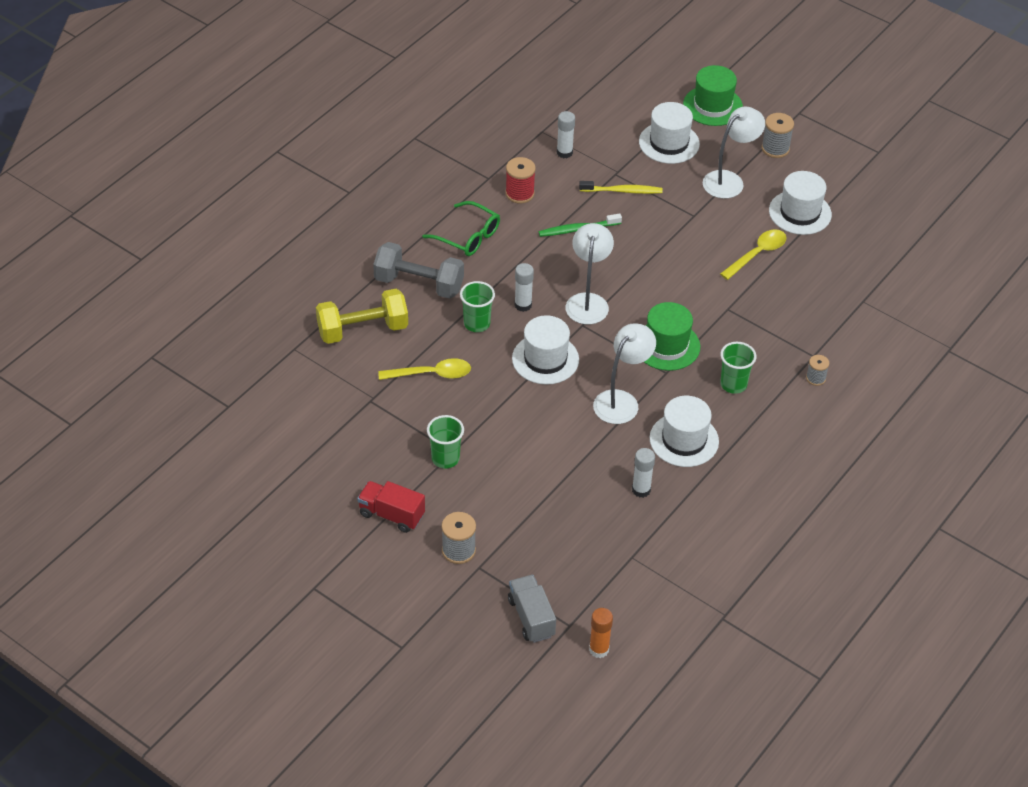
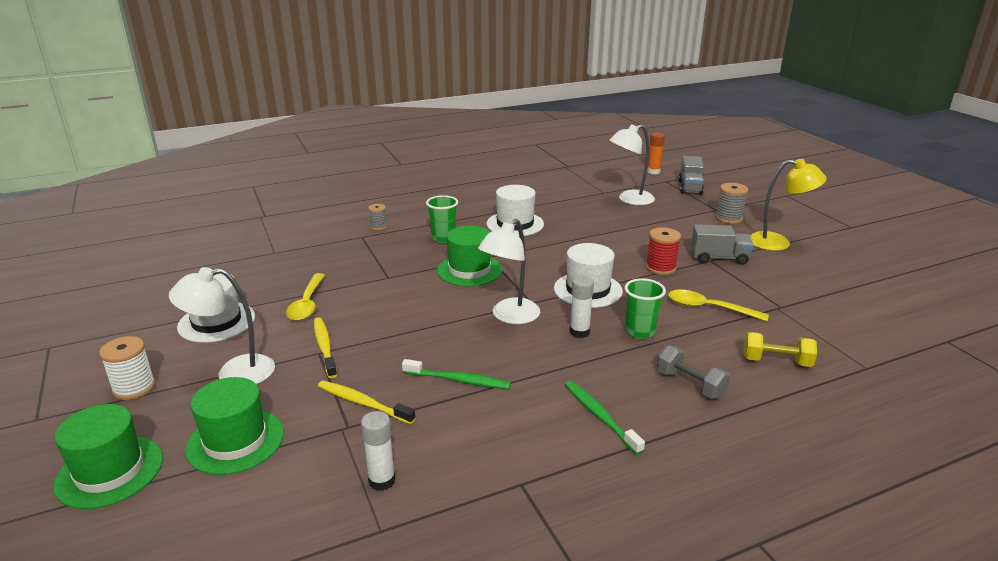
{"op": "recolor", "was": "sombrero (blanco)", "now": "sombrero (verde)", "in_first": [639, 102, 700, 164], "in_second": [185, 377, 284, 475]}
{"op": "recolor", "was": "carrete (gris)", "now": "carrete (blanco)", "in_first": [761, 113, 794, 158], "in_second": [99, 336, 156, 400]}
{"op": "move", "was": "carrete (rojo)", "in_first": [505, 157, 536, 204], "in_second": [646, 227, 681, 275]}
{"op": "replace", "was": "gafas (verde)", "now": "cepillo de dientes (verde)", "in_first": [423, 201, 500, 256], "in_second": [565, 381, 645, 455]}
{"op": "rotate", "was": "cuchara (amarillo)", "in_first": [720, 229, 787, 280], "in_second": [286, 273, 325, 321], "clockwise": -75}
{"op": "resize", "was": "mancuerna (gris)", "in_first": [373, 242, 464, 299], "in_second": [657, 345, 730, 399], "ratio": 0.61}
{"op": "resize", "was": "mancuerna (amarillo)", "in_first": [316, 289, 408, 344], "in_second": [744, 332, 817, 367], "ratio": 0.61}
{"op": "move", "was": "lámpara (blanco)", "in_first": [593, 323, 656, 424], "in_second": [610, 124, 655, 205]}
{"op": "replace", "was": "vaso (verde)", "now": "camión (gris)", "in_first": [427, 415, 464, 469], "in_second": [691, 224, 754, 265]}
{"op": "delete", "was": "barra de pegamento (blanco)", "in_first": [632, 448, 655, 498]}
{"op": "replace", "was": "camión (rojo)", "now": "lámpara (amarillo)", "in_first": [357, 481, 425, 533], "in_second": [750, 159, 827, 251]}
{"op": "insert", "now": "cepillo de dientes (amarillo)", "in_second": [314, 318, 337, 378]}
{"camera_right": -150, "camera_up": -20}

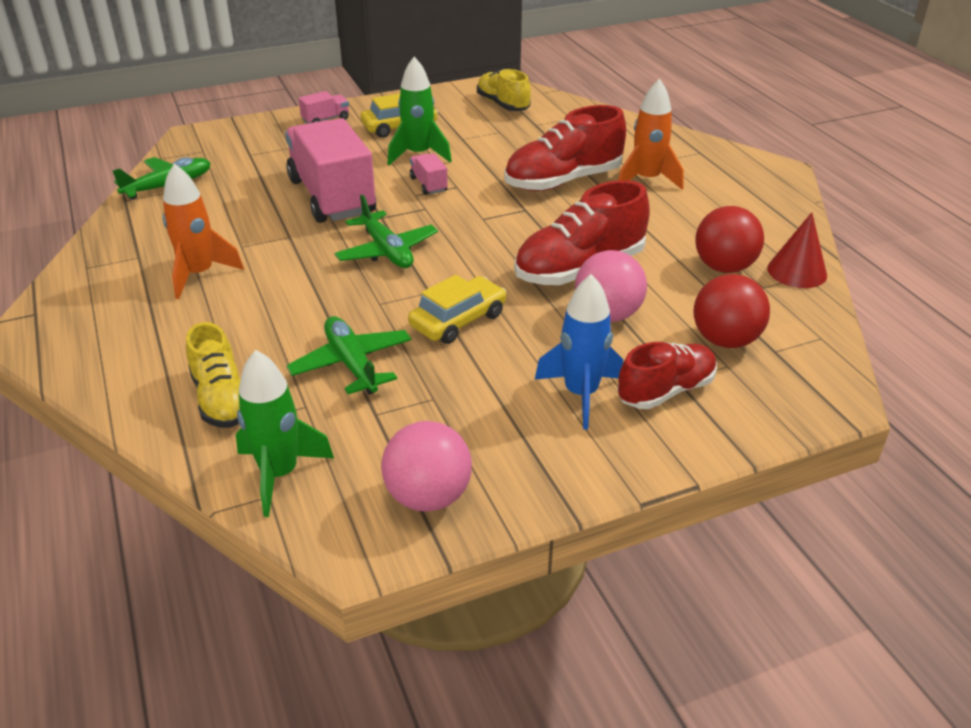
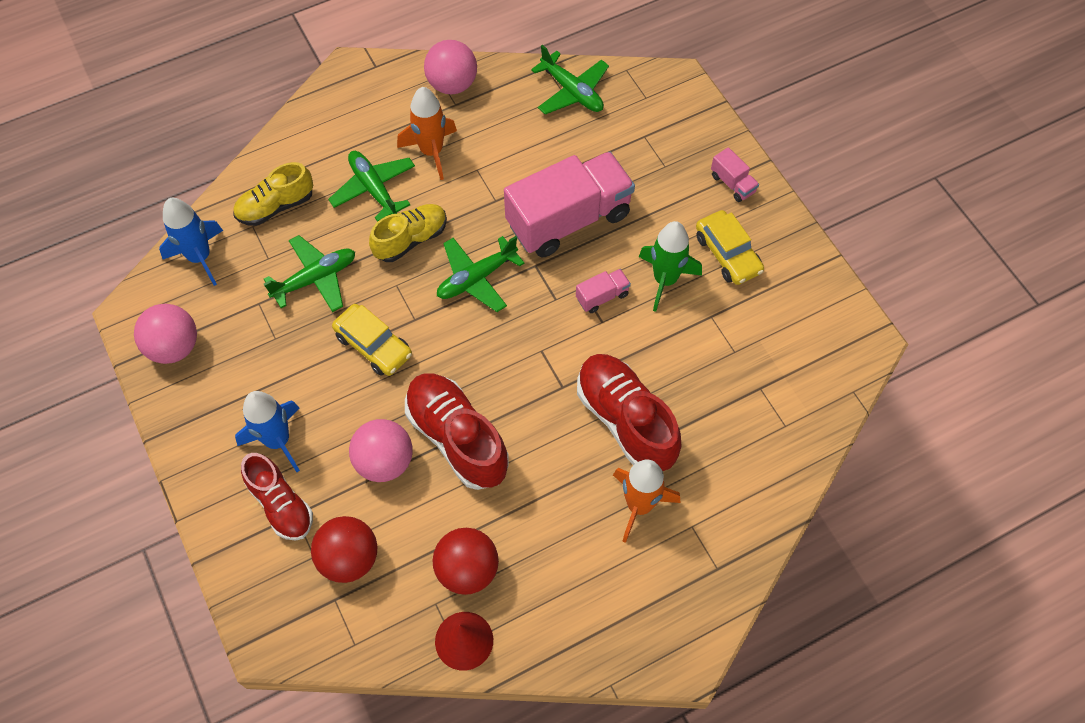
{"op": "move", "was": "zapato (amarillo)", "in_first": [477, 69, 531, 111], "in_second": [369, 204, 447, 262]}
{"op": "recolor", "was": "cohete (verde)", "now": "cohete (azul)", "in_first": [236, 350, 334, 517], "in_second": [159, 198, 223, 286]}
{"op": "insert", "now": "pelota (rosa)", "in_second": [424, 40, 477, 95]}
{"op": "insert", "now": "avión (verde)", "in_second": [328, 151, 415, 222]}
{"camera_right": 85, "camera_up": 25}

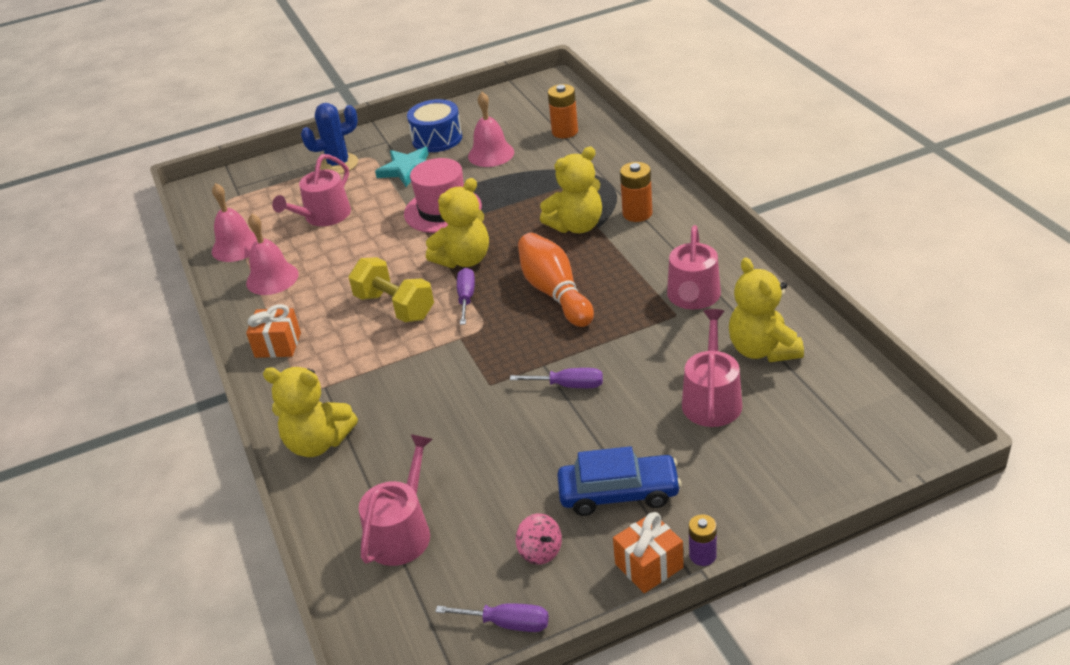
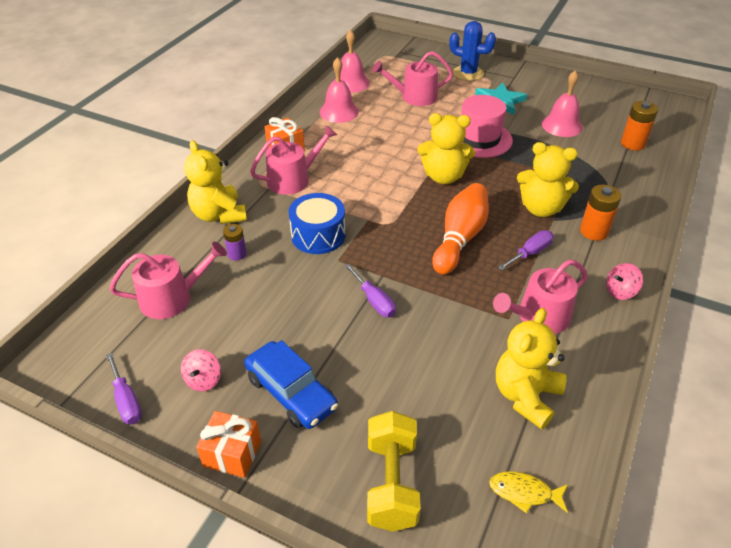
{"op": "move", "was": "tambor (azul)", "in_first": [407, 99, 462, 152], "in_second": [289, 193, 346, 254]}
{"op": "move", "was": "mancuerna (amarillo)", "in_first": [349, 257, 434, 322], "in_second": [367, 411, 421, 532]}
{"op": "move", "was": "destornillador (morado)", "in_first": [457, 268, 475, 325], "in_second": [498, 230, 554, 270]}
{"op": "move", "was": "regadera (rosa)", "in_first": [682, 309, 742, 427], "in_second": [250, 125, 337, 195]}
{"op": "move", "was": "pila (morado)", "in_first": [689, 514, 717, 566], "in_second": [223, 224, 247, 261]}
{"op": "insert", "now": "peonza (rosa)", "in_second": [606, 263, 643, 300]}
{"op": "insert", "now": "pez (amarillo)", "in_second": [489, 471, 568, 514]}
{"camera_right": 45, "camera_up": 5}

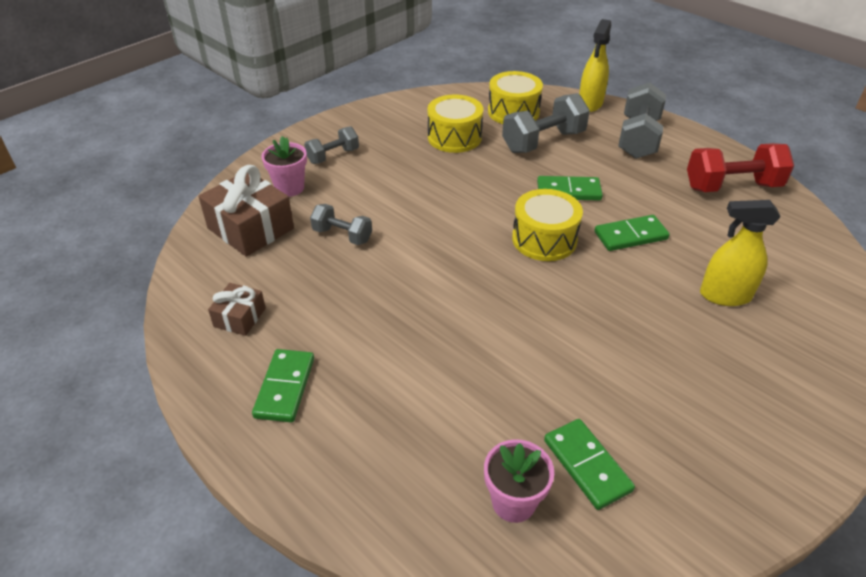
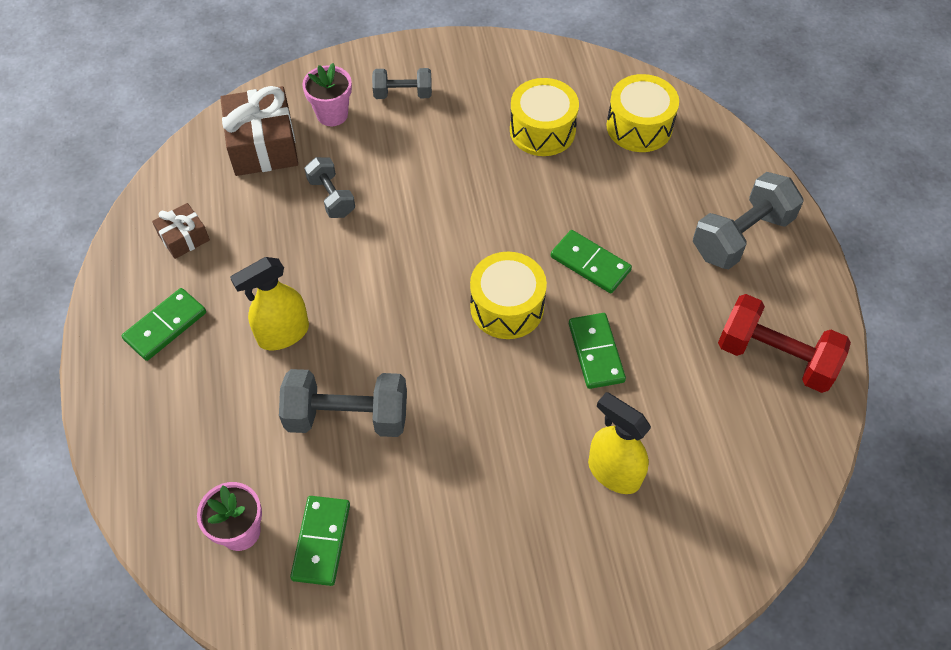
{"op": "move", "was": "pulverizador (amarillo)", "in_first": [579, 19, 611, 112], "in_second": [230, 257, 309, 350]}
{"op": "move", "was": "mancuerna (gris)", "in_first": [502, 93, 590, 153], "in_second": [279, 369, 407, 437]}
{"op": "rotate", "was": "ficha de dominó (verde)", "in_first": [594, 215, 670, 251], "in_second": [569, 313, 626, 389], "clockwise": 60}
{"camera_right": 35, "camera_up": 15}

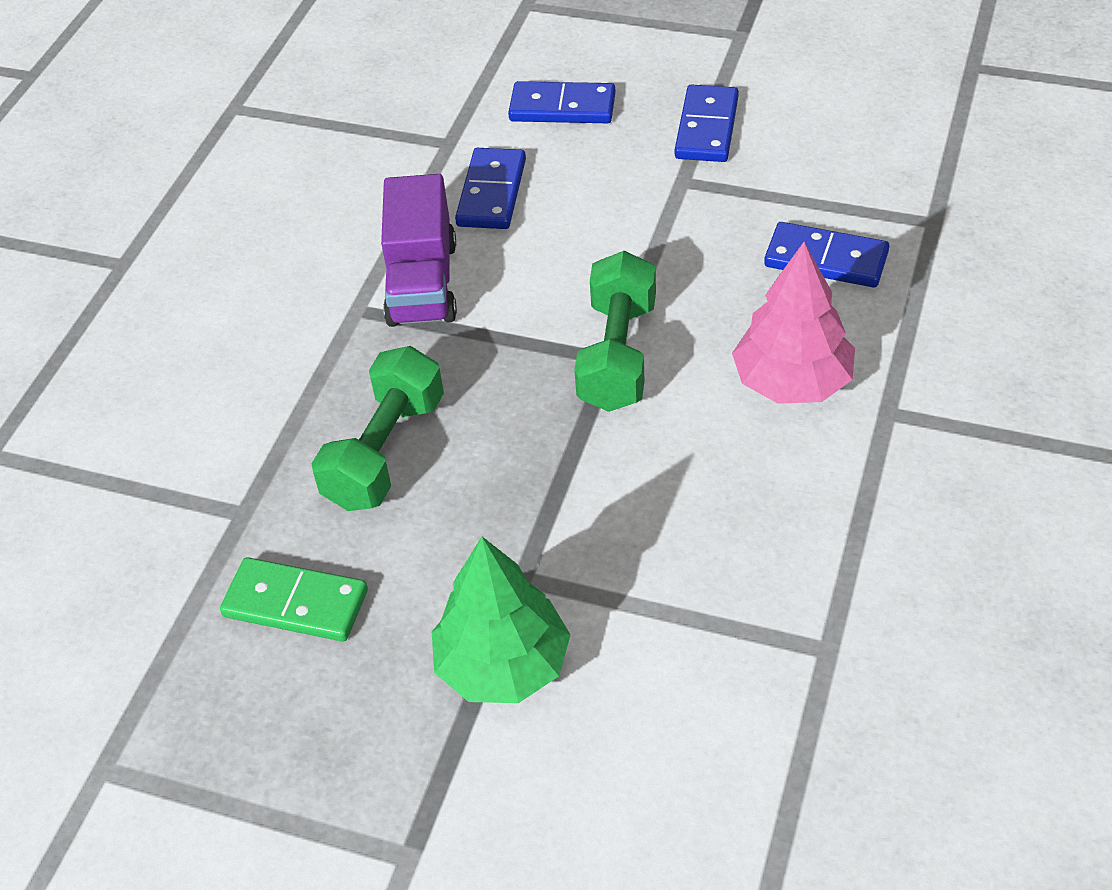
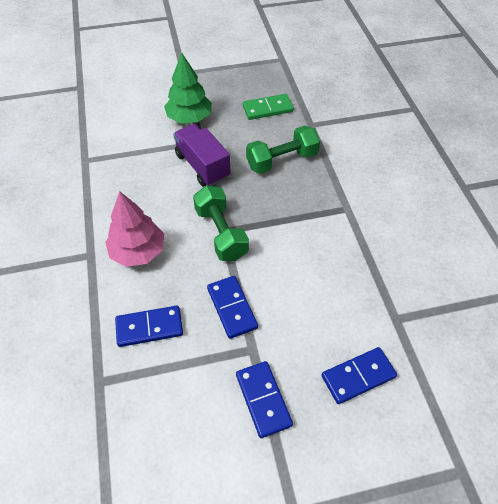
{"op": "move", "was": "ficha de dominó (azul)", "in_first": [455, 148, 526, 229], "in_second": [207, 276, 258, 339]}
{"op": "move", "was": "camión (morado)", "in_first": [381, 174, 457, 327], "in_second": [173, 124, 230, 187]}
{"op": "rotate", "was": "mancuerna (verde)", "in_first": [311, 346, 444, 511], "in_second": [246, 126, 320, 174], "clockwise": 75}
{"camera_right": 145, "camera_up": 5}

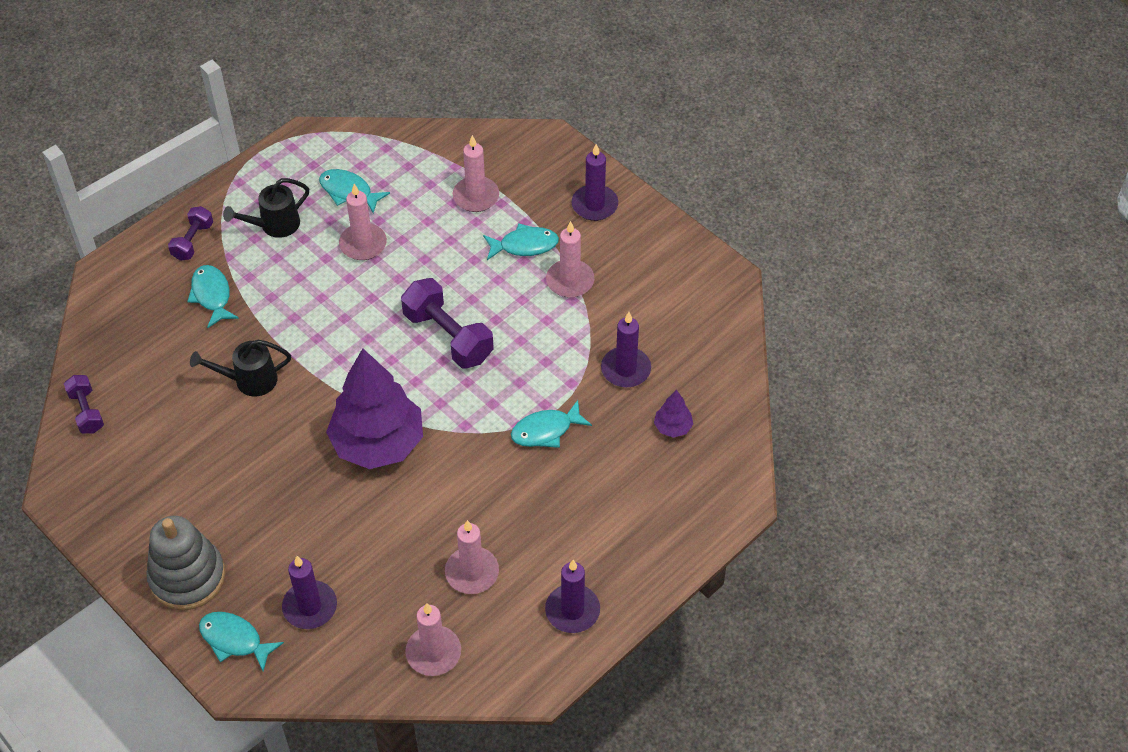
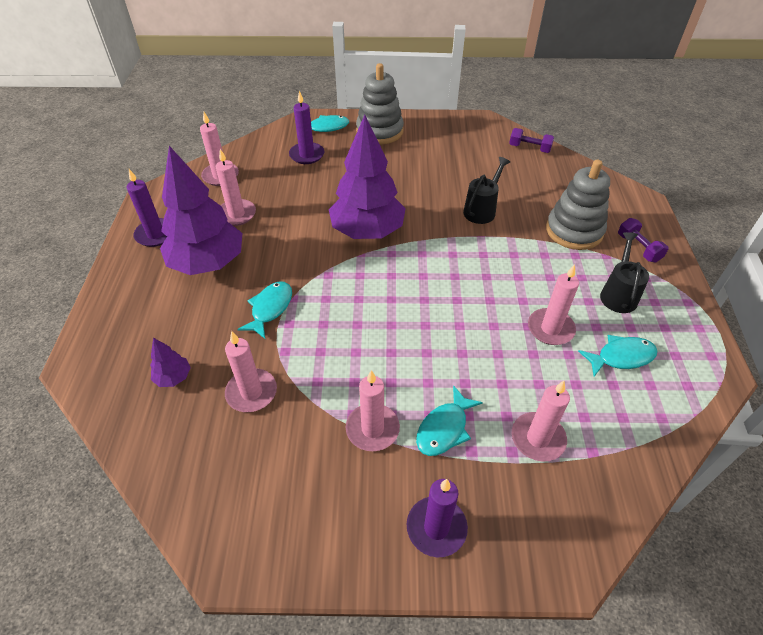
{"op": "replace", "was": "pez (turquesa)", "now": "juguete apilable (gris)", "in_first": [187, 265, 239, 328], "in_second": [546, 160, 610, 250]}
{"op": "delete", "was": "mancuerna (morado)", "in_first": [401, 278, 494, 368]}
{"op": "recolor", "was": "vela (morado)", "now": "vela (rosa)", "in_first": [601, 312, 651, 387], "in_second": [225, 331, 277, 412]}
{"op": "insert", "now": "árbol (morado)", "in_second": [160, 146, 243, 275]}
{"camera_right": 135, "camera_up": -5}

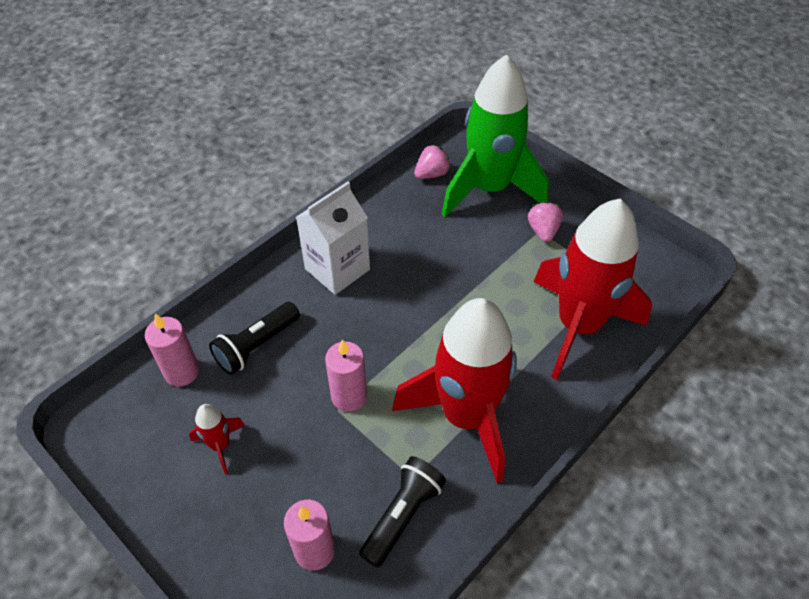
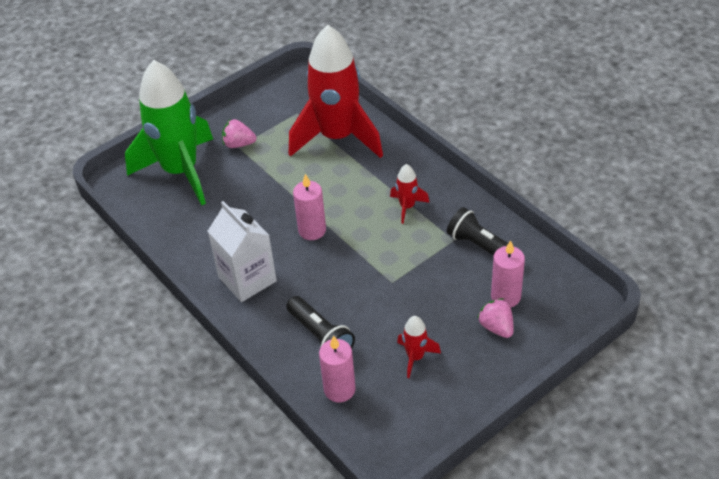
{"op": "move", "was": "fresa (rosa)", "in_first": [414, 144, 451, 179], "in_second": [477, 298, 514, 338]}
{"op": "resize", "was": "cohete (rojo)", "in_first": [392, 298, 517, 483], "in_second": [390, 164, 430, 224], "ratio": 0.41}
{"op": "move", "was": "vela (rosa)", "in_first": [325, 339, 367, 412], "in_second": [293, 174, 326, 240]}
{"camera_right": -80, "camera_up": -5}

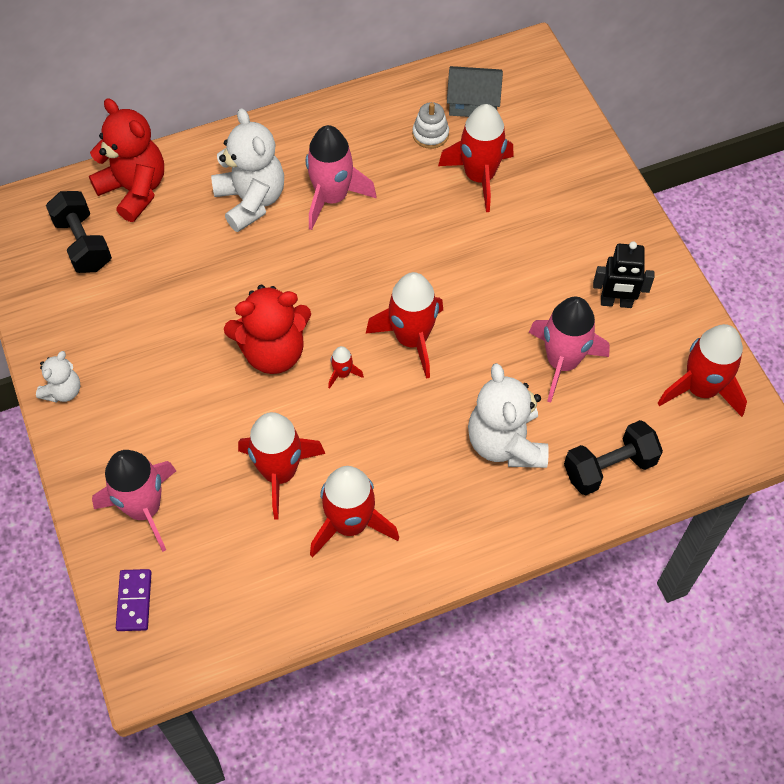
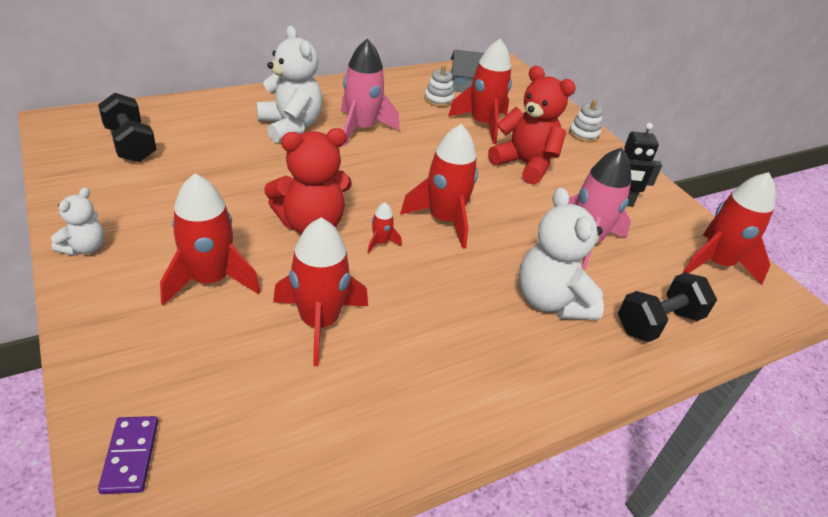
{"op": "move", "was": "osito (rojo)", "in_first": [89, 98, 164, 222], "in_second": [488, 65, 576, 185]}
{"op": "delete", "was": "cohete (rosa)", "in_first": [92, 450, 176, 552]}
{"op": "move", "was": "cohete (rojo)", "in_first": [310, 466, 399, 558], "in_second": [160, 173, 261, 306]}
{"op": "insert", "now": "juguete apilable (blanco)", "in_second": [569, 100, 603, 142]}
{"camera_right": -10, "camera_up": -20}

